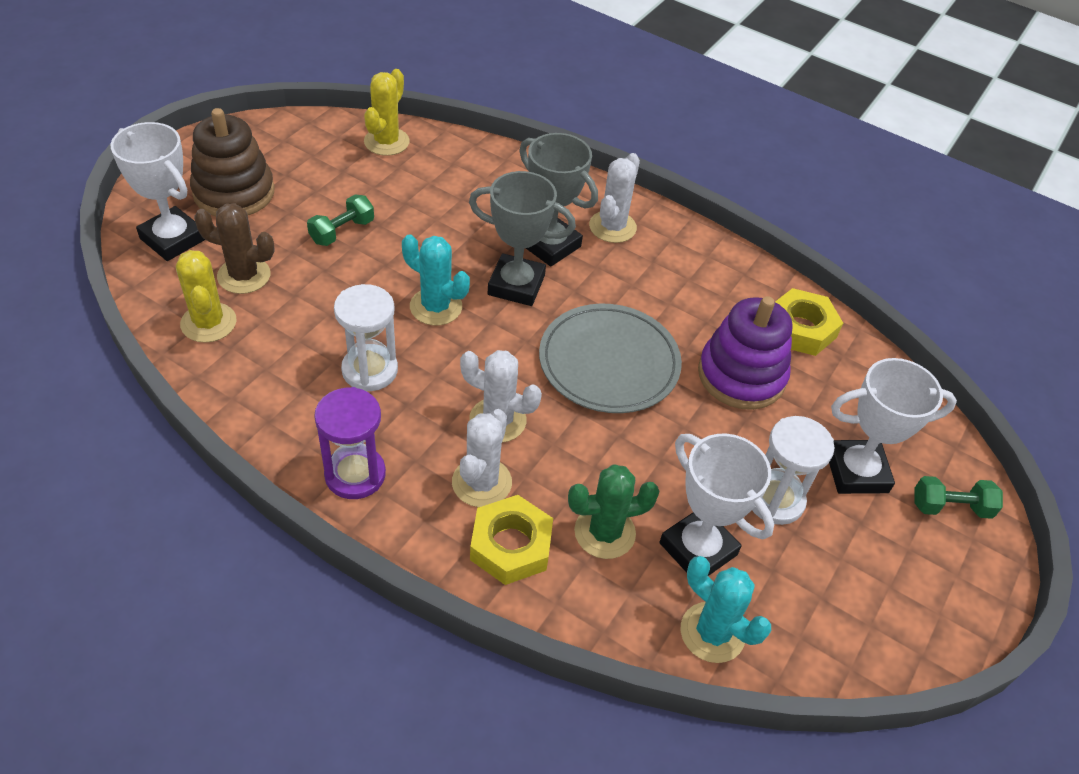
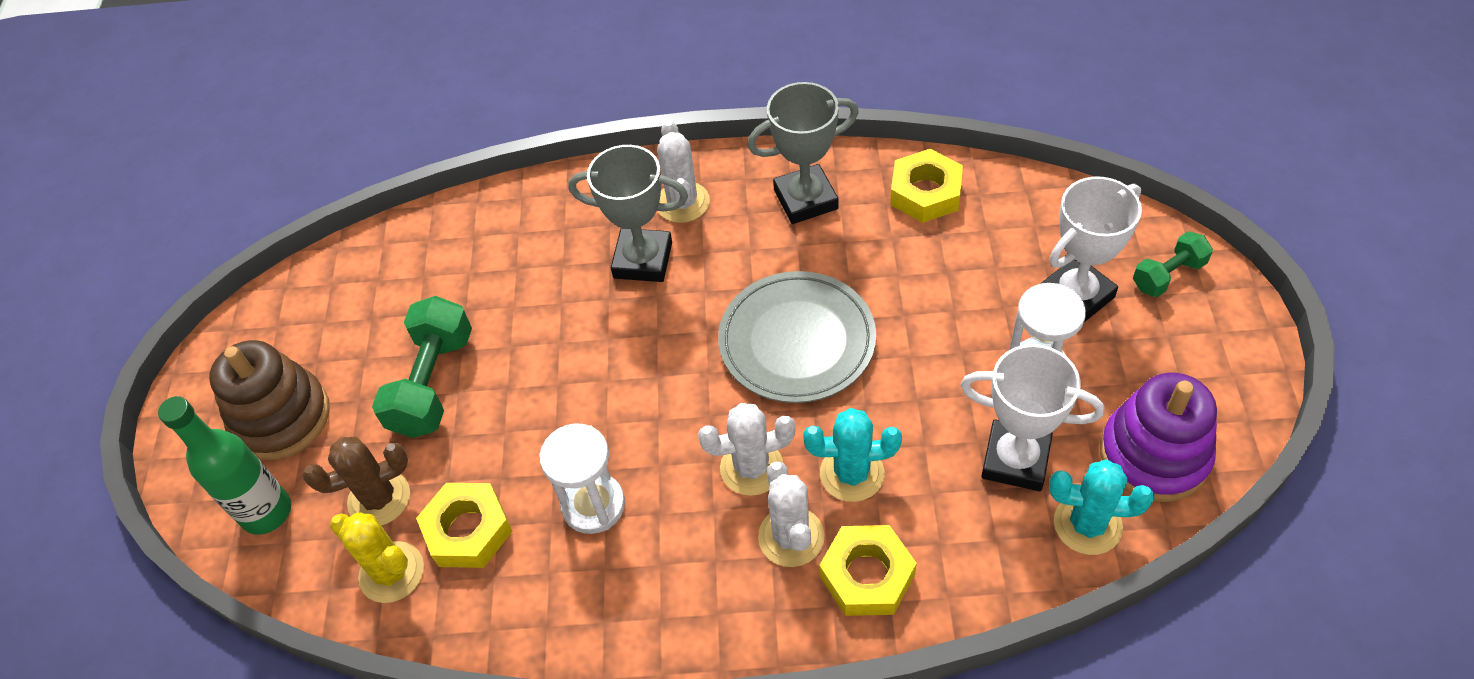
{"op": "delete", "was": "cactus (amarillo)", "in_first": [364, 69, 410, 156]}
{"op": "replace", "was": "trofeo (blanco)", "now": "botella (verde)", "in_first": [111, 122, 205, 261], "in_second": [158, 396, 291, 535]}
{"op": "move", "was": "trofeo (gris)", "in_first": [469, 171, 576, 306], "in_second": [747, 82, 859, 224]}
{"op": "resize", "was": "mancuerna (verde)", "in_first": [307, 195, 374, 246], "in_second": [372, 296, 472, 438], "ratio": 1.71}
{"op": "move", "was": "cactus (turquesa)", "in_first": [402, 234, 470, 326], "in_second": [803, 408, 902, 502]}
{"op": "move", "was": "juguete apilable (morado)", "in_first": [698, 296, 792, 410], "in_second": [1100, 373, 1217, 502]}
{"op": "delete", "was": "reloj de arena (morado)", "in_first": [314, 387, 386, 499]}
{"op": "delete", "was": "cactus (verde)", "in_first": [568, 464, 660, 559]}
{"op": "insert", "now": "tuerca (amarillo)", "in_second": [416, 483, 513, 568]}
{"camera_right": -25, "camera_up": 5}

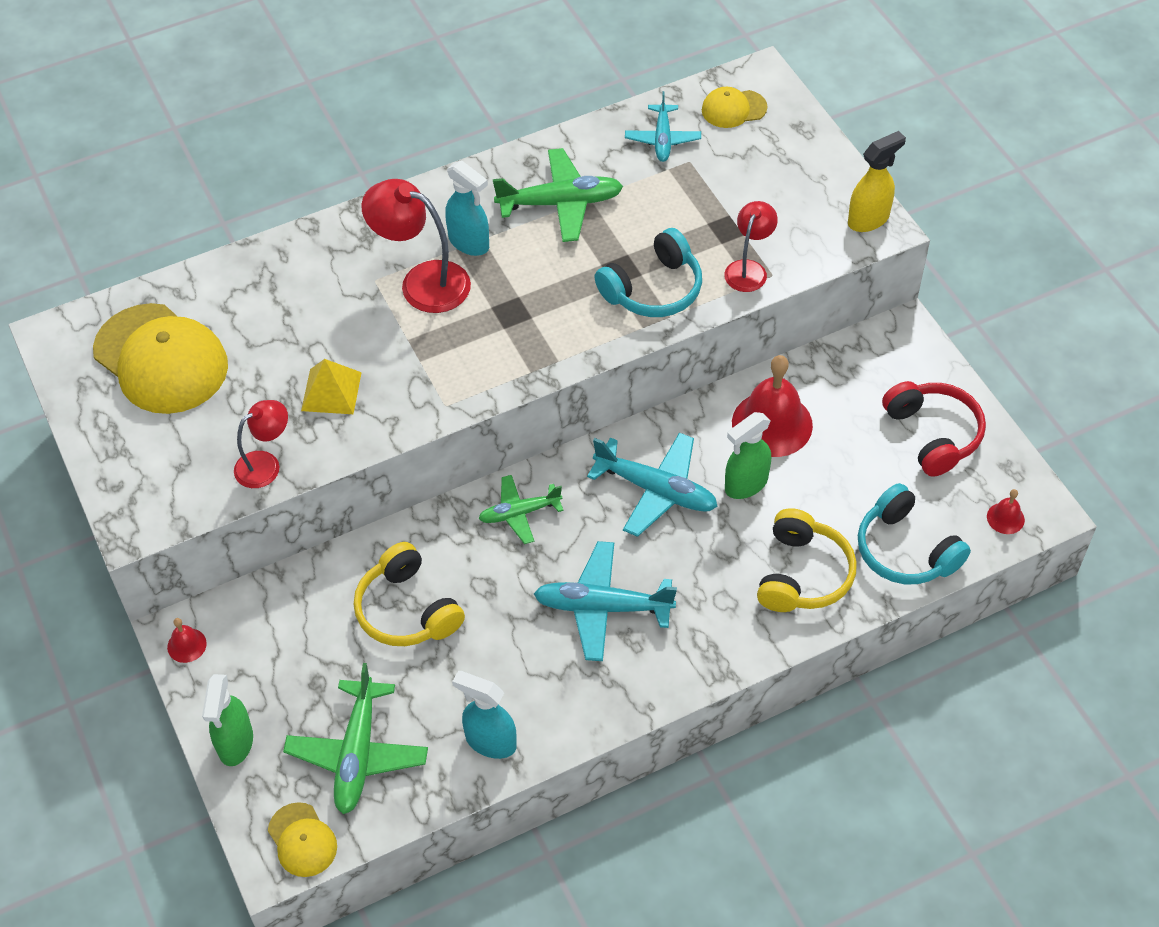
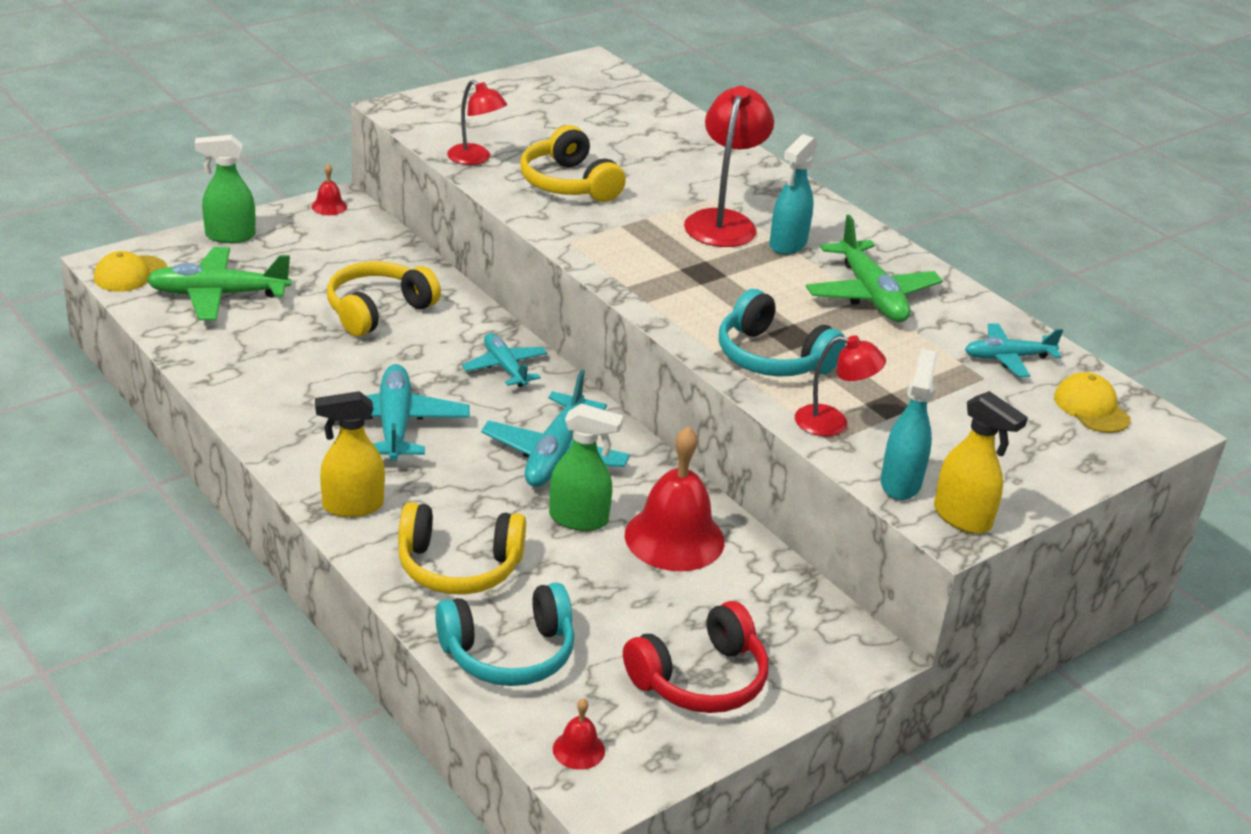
{"op": "delete", "was": "gorra (amarillo)", "in_first": [93, 303, 228, 414]}
{"op": "replace", "was": "pirámide (amarillo)", "now": "auriculares (amarillo)", "in_first": [301, 359, 362, 414], "in_second": [520, 125, 626, 202]}
{"op": "rotate", "was": "pulverizador (verde)", "in_first": [725, 412, 771, 499], "in_second": [549, 403, 623, 531], "clockwise": 150}
{"op": "recolor", "was": "avión (verde)", "now": "avión (turquesa)", "in_first": [478, 475, 563, 544], "in_second": [462, 333, 547, 387]}
{"op": "rotate", "was": "auriculares (turquesa)", "in_first": [858, 483, 971, 584], "in_second": [435, 583, 574, 686], "clockwise": -150}
{"op": "move", "was": "pulverizador (turquesa)", "in_first": [452, 671, 517, 759], "in_second": [880, 348, 938, 500]}
{"op": "insert", "now": "pulverizador (amarillo)", "in_second": [315, 391, 385, 517]}
{"camera_right": 75, "camera_up": -20}

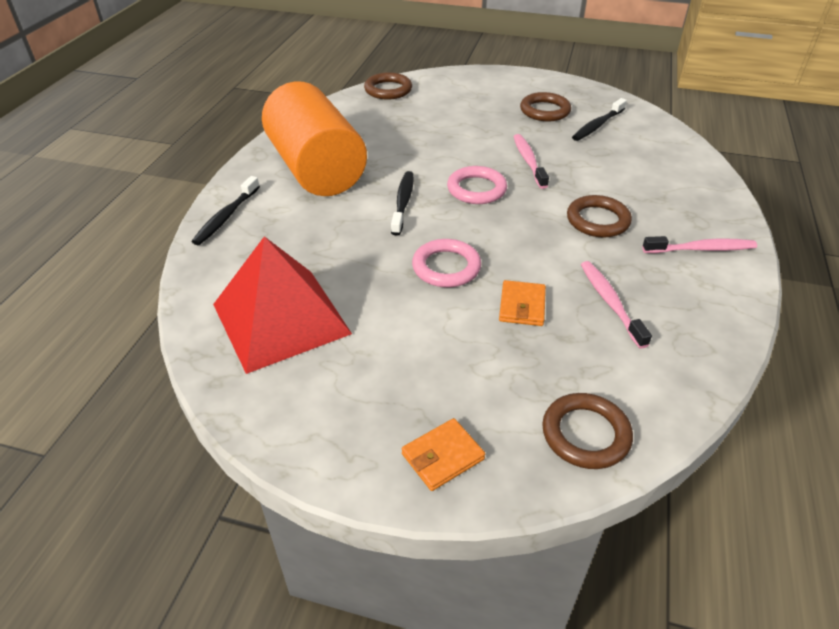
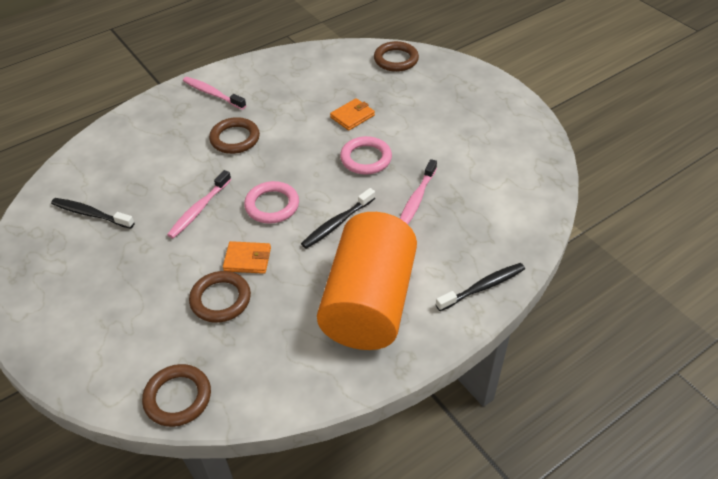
{"op": "move", "was": "anillo (marrón)", "in_first": [520, 92, 571, 121], "in_second": [189, 271, 251, 323]}
{"op": "rotate", "was": "cepillo de dientes (negro)", "in_first": [572, 98, 627, 141], "in_second": [51, 198, 135, 229], "clockwise": -150}
{"op": "delete", "was": "pirámide (rojo)", "in_first": [213, 236, 352, 374]}
{"op": "move", "was": "cepillo de dientes (rosa)", "in_first": [581, 261, 652, 349], "in_second": [400, 159, 437, 224]}
{"op": "move", "was": "cartera (naranja)", "in_first": [402, 418, 485, 491], "in_second": [223, 241, 271, 274]}
{"camera_right": -140, "camera_up": 5}

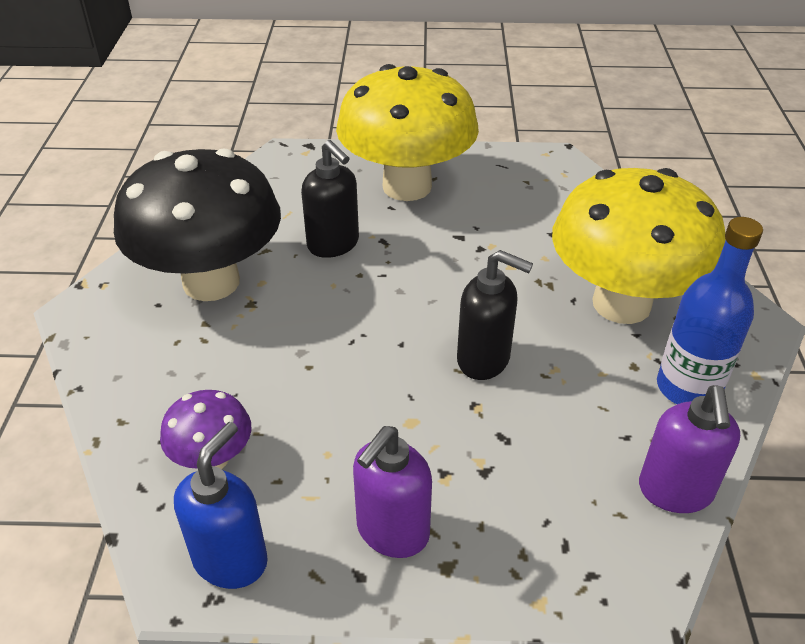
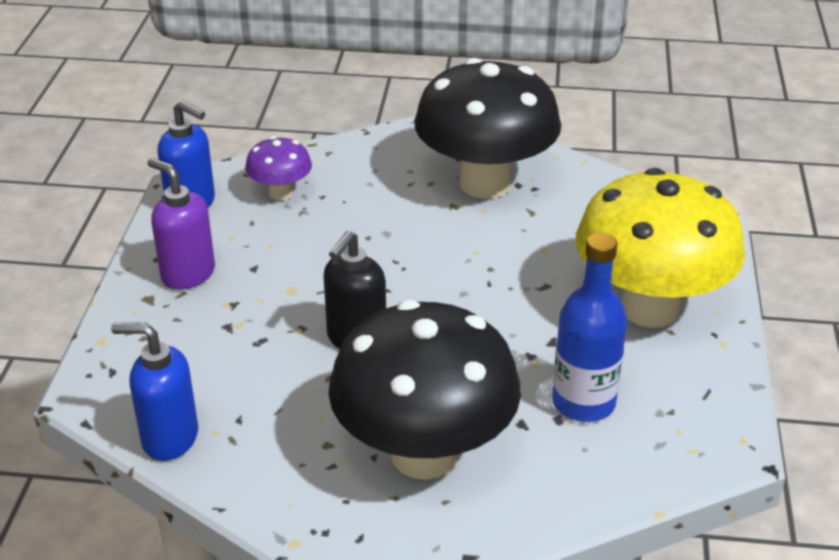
{"op": "delete", "was": "dispensador de jabón (negro)", "in_first": [301, 140, 359, 258]}
{"op": "recolor", "was": "seta (amarillo)", "now": "seta (negro)", "in_first": [552, 168, 726, 324], "in_second": [328, 300, 521, 480]}
{"op": "move", "was": "botella (azul)", "in_first": [657, 217, 763, 404], "in_second": [552, 233, 627, 422]}
{"op": "recolor", "was": "dispensador de jabón (morado)", "now": "dispensador de jabón (azul)", "in_first": [639, 385, 740, 513], "in_second": [111, 323, 198, 461]}
{"camera_right": 95, "camera_up": -5}

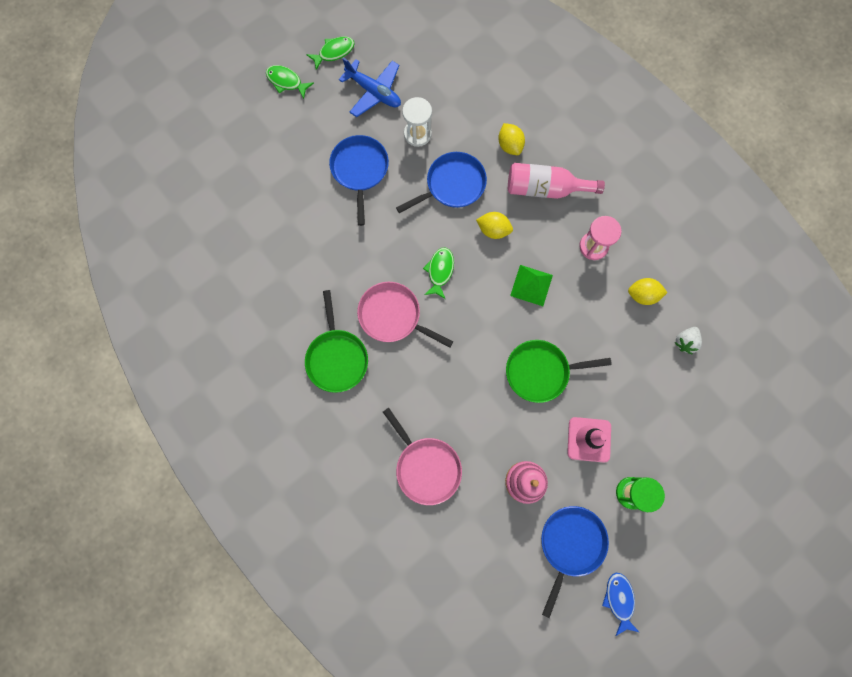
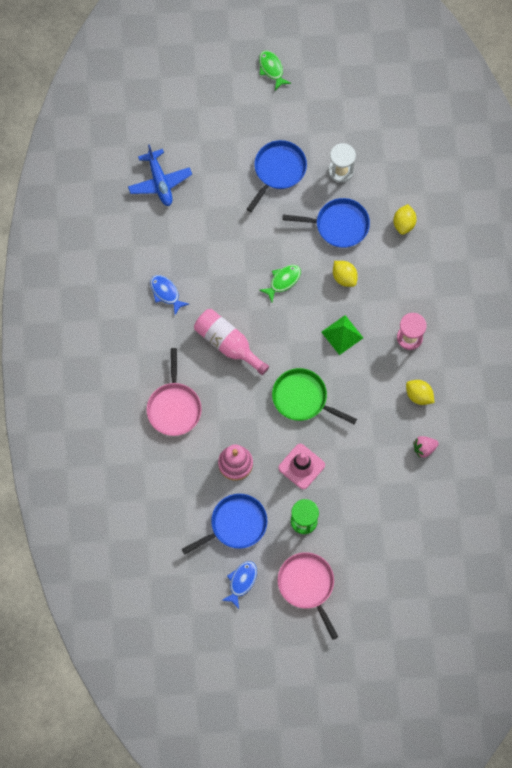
{"op": "delete", "was": "pez (verde)", "in_first": [306, 36, 355, 70]}
{"op": "move", "was": "avión (azul)", "in_first": [339, 58, 401, 117], "in_second": [128, 144, 192, 206]}
{"op": "move", "was": "botella (rosa)", "in_first": [508, 163, 605, 199], "in_second": [194, 309, 269, 375]}
{"op": "move", "was": "sartén (rosa)", "in_first": [357, 282, 454, 348], "in_second": [278, 552, 338, 640]}
{"op": "replace", "was": "sartén (verde)", "now": "pez (azul)", "in_first": [305, 290, 368, 393], "in_second": [150, 275, 189, 315]}
{"op": "recolor", "was": "fresa (blanco)", "now": "fresa (rosa)", "in_first": [674, 327, 702, 354], "in_second": [413, 436, 439, 458]}
{"camera_right": 35, "camera_up": -5}

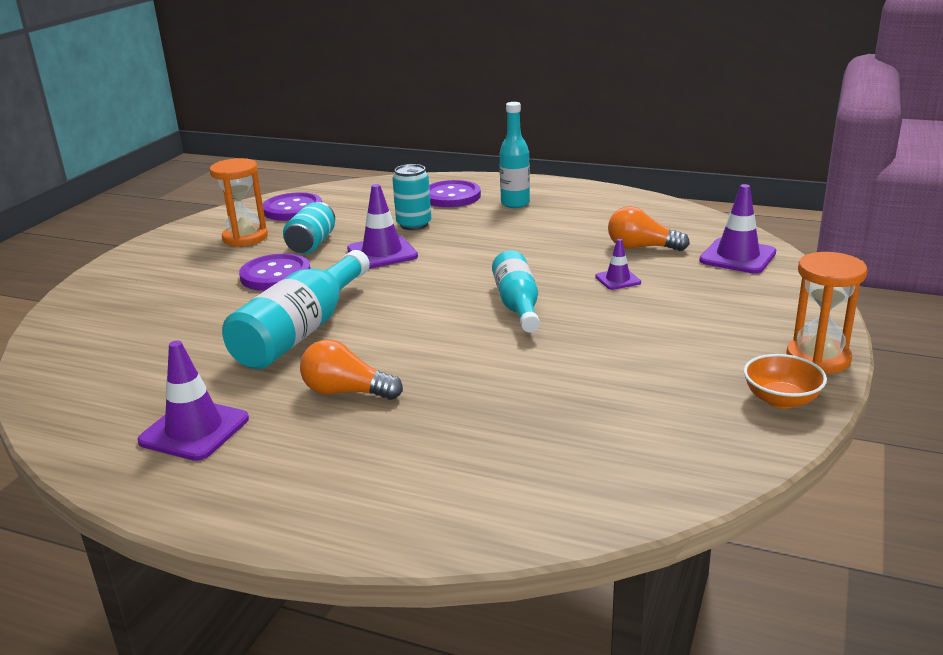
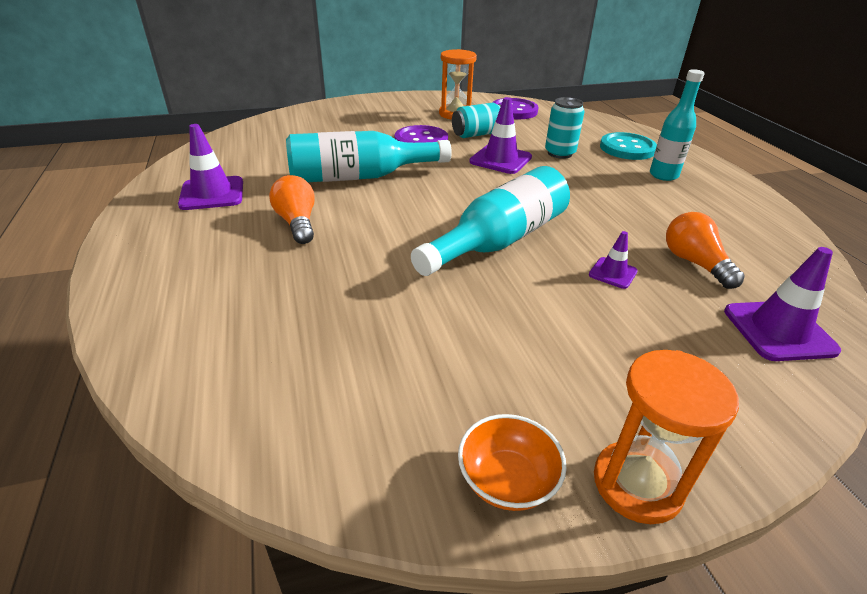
{"op": "recolor", "was": "botón (morado)", "now": "botón (turquesa)", "in_first": [429, 180, 481, 207], "in_second": [600, 132, 657, 160]}
{"op": "resize", "was": "botella (turquesa)", "in_first": [492, 250, 540, 332], "in_second": [411, 166, 570, 276], "ratio": 1.53}
{"camera_right": 50, "camera_up": 10}

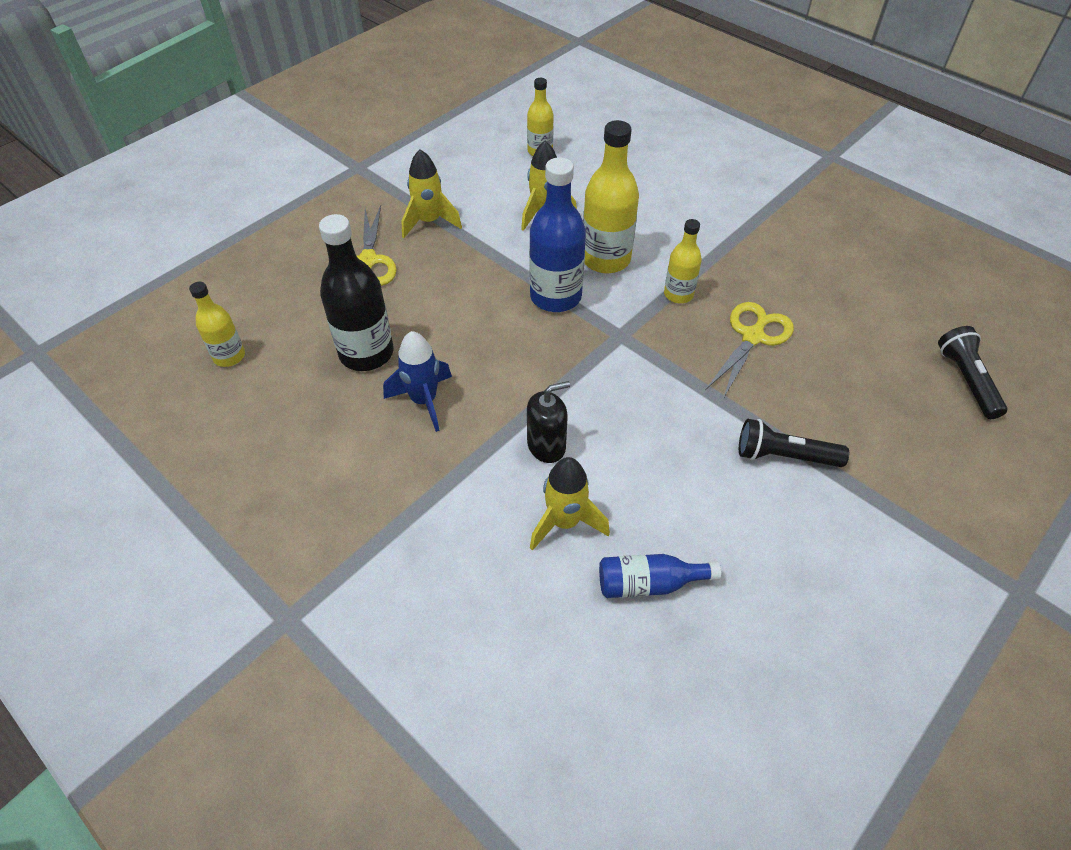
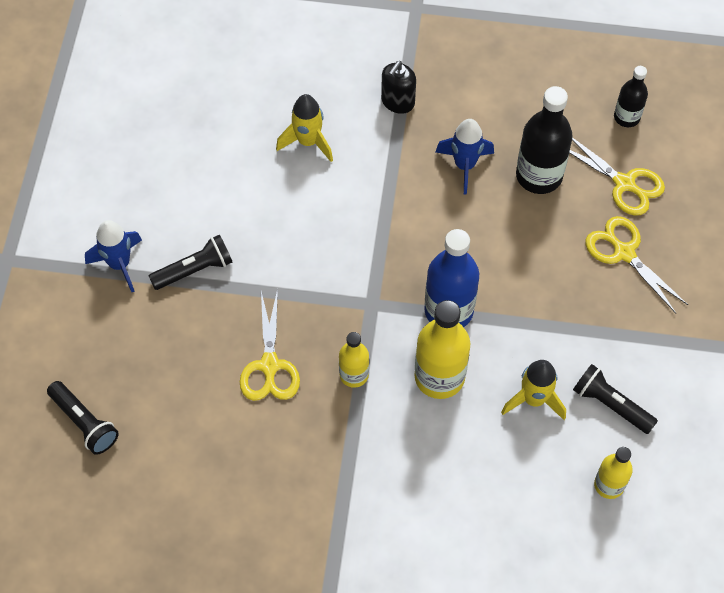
{"op": "delete", "was": "cohete (amarillo)", "in_first": [402, 149, 462, 238]}
{"op": "recolor", "was": "botella (amarillo)", "now": "botella (negro)", "in_first": [189, 282, 245, 367], "in_second": [614, 66, 648, 127]}
{"op": "move", "was": "dispensador de jabón (negro)", "in_first": [527, 381, 570, 463], "in_second": [381, 61, 416, 114]}
{"op": "delete", "was": "botella (azul)", "in_first": [599, 554, 721, 598]}
{"op": "insert", "now": "tijeras (amarillo)", "in_second": [570, 137, 665, 216]}
{"op": "insert", "now": "cohete (azul)", "in_second": [85, 220, 142, 292]}
{"op": "insert", "now": "lámpara de mano (negro)", "in_second": [573, 364, 658, 434]}
{"camera_right": 145, "camera_up": 10}

